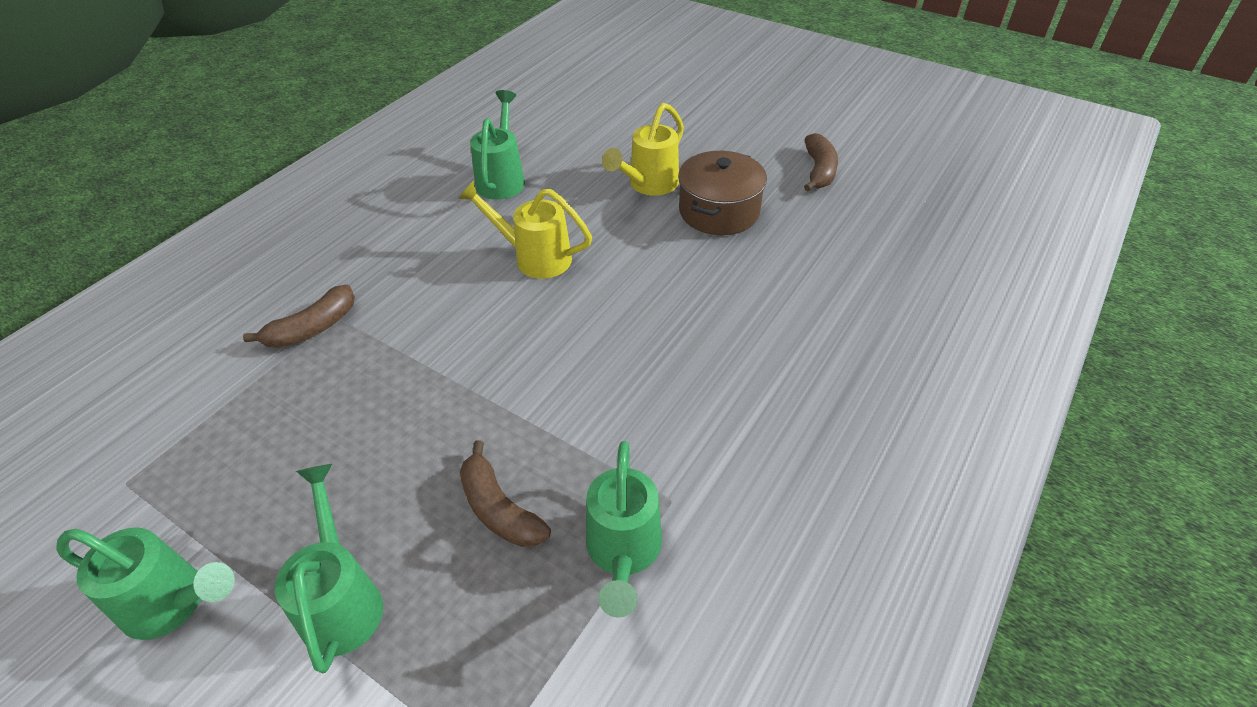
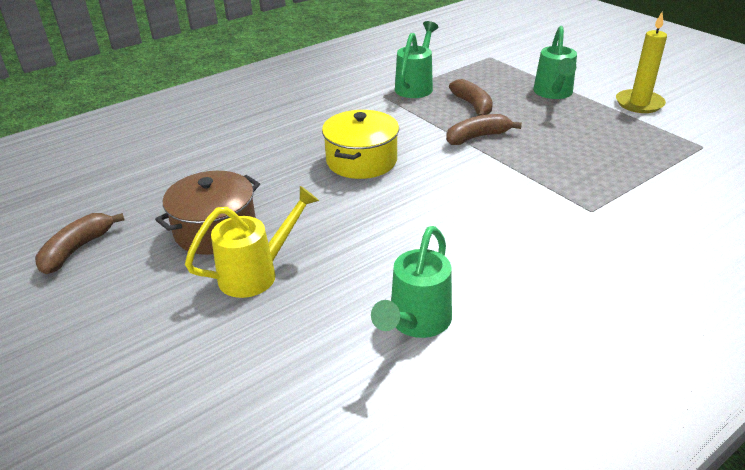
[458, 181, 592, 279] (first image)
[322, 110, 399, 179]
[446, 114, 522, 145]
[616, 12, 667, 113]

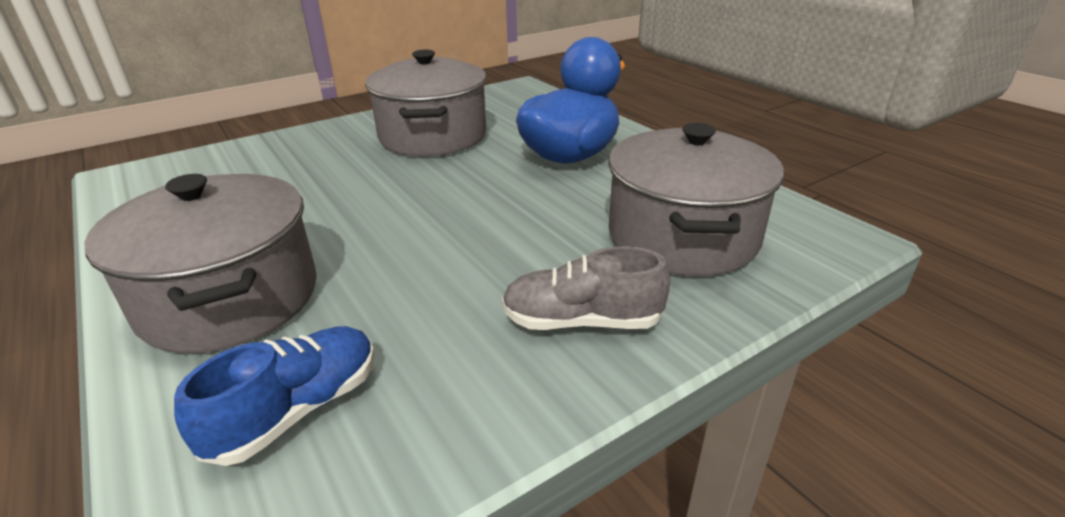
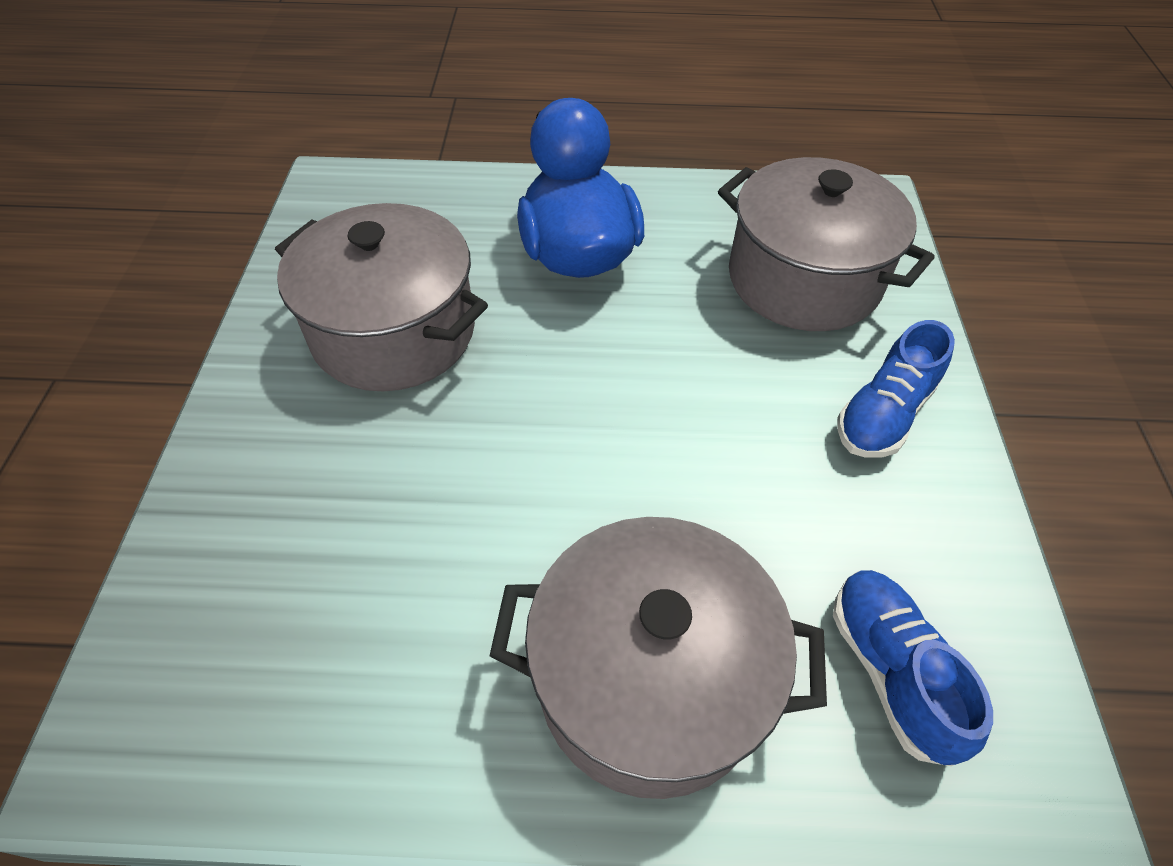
[837, 320, 955, 457]

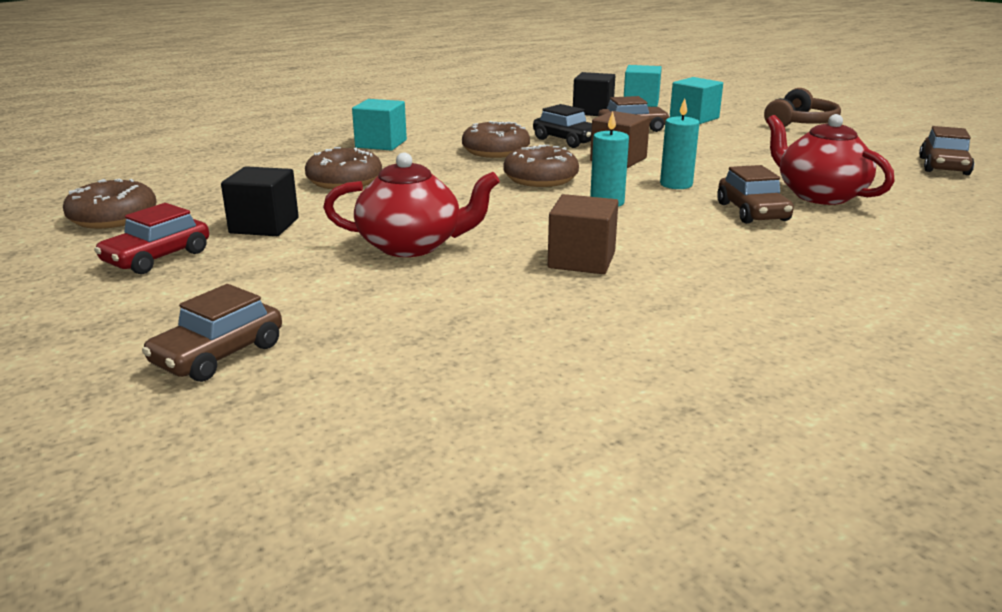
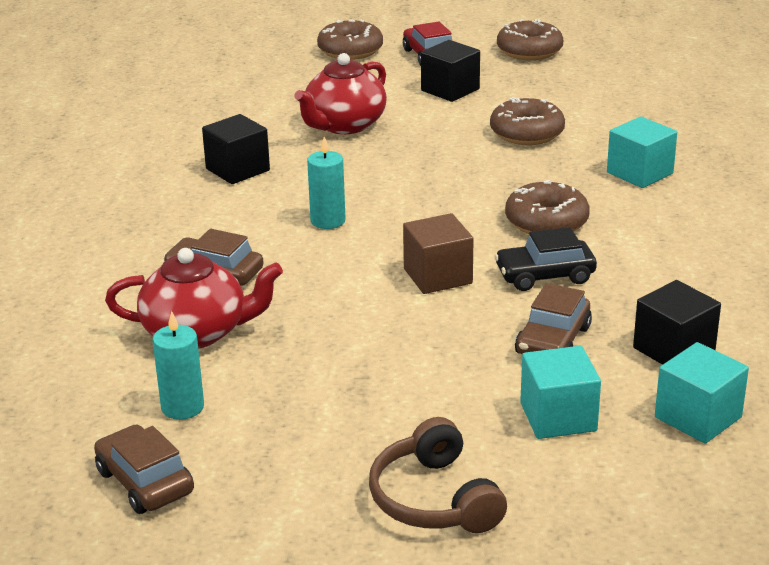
[142, 284, 282, 382] (first image)
[317, 19, 383, 60]
[153, 311, 204, 420]
[202, 114, 270, 184]

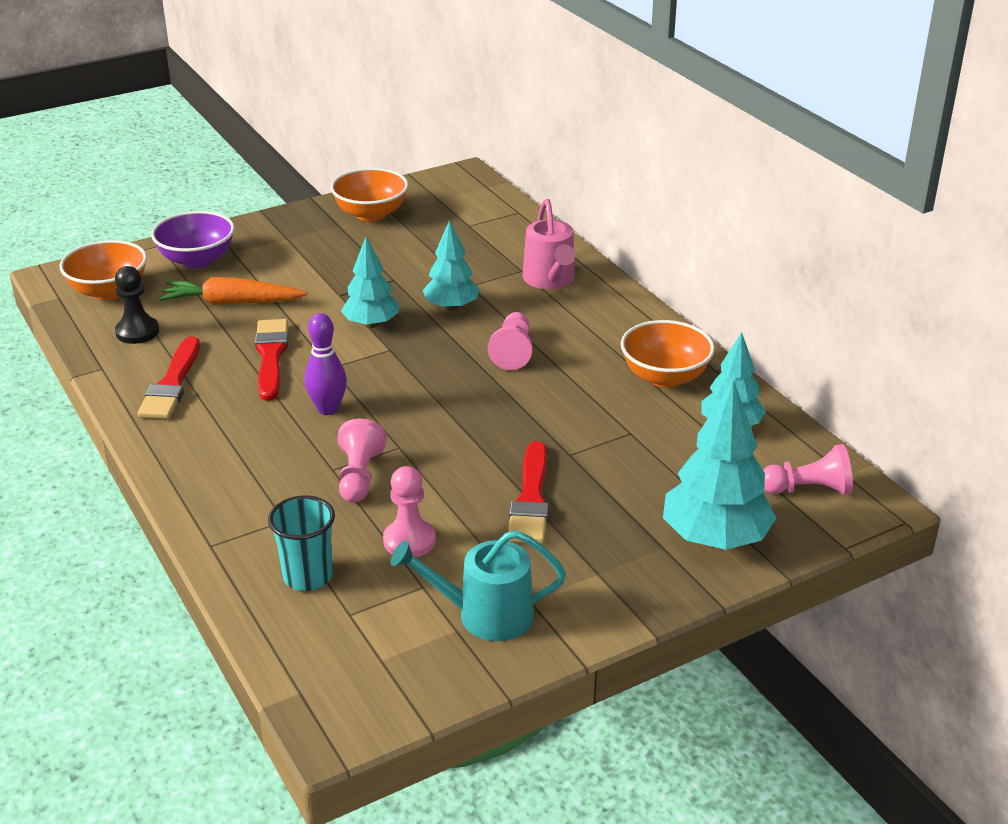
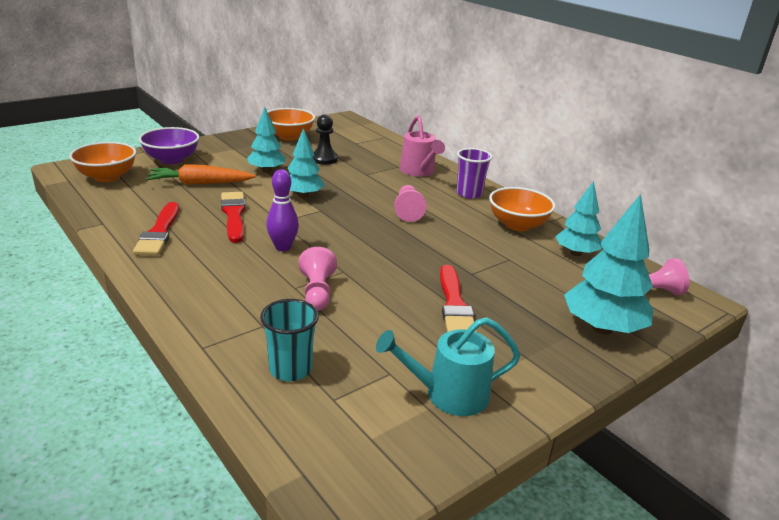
[383, 466, 436, 558] (first image)
[456, 148, 492, 199]
[313, 114, 338, 165]
[247, 107, 286, 173]

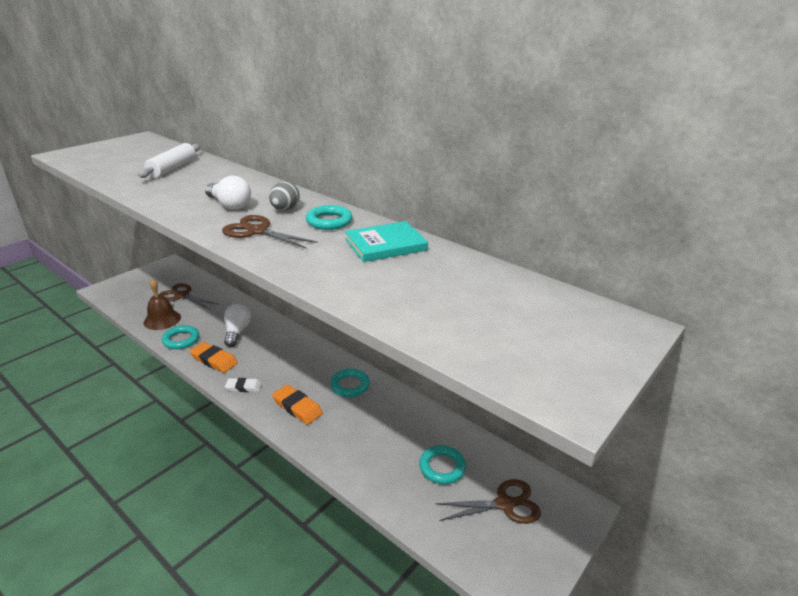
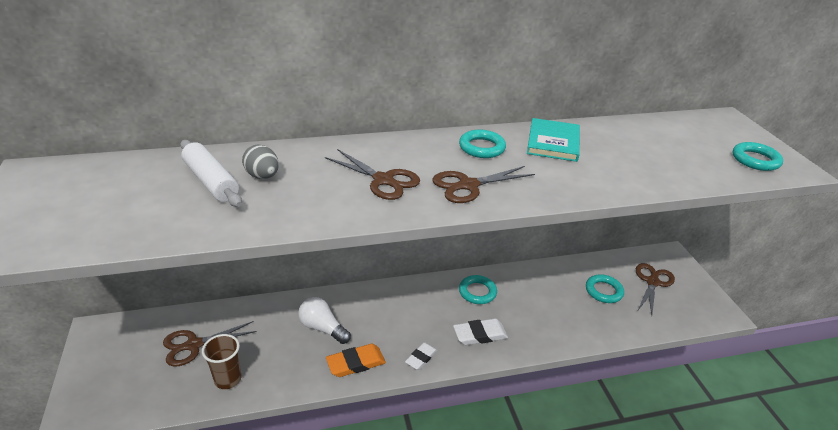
[732, 142, 783, 171]
[242, 144, 279, 179]
[202, 334, 241, 389]
[325, 149, 420, 200]
[453, 318, 508, 345]

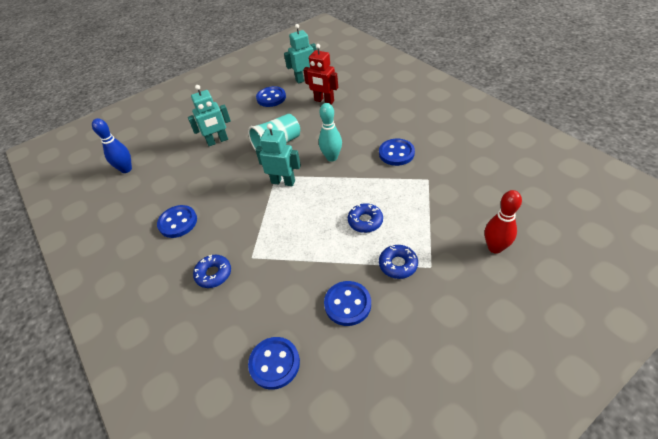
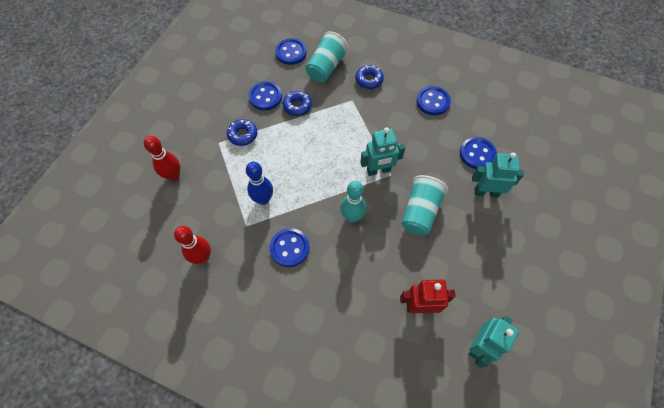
[174, 226, 211, 264]
[306, 31, 349, 82]
[246, 162, 273, 205]
[460, 137, 497, 169]
[283, 91, 312, 116]
[472, 153, 524, 197]

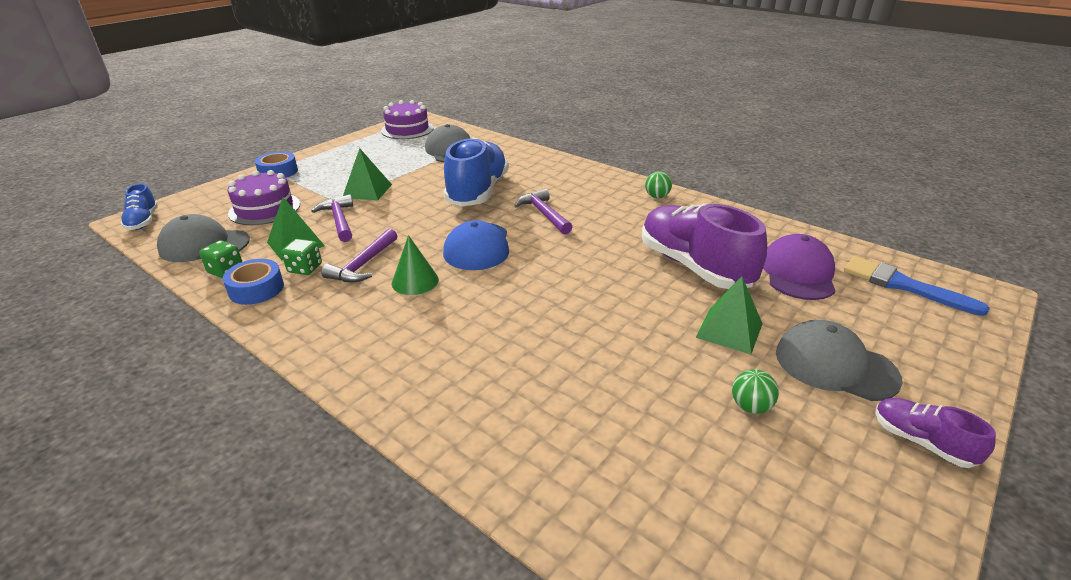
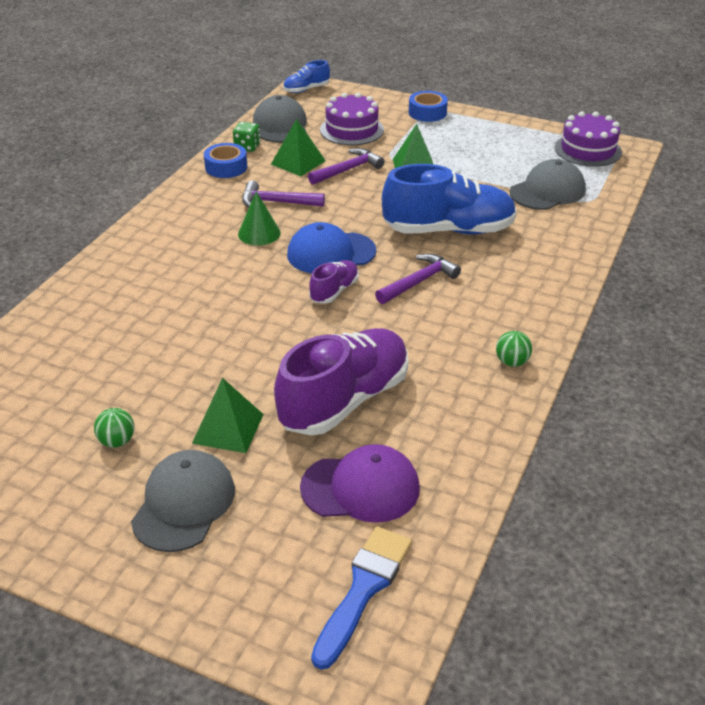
[281, 239, 322, 275] (first image)
[309, 260, 359, 304]

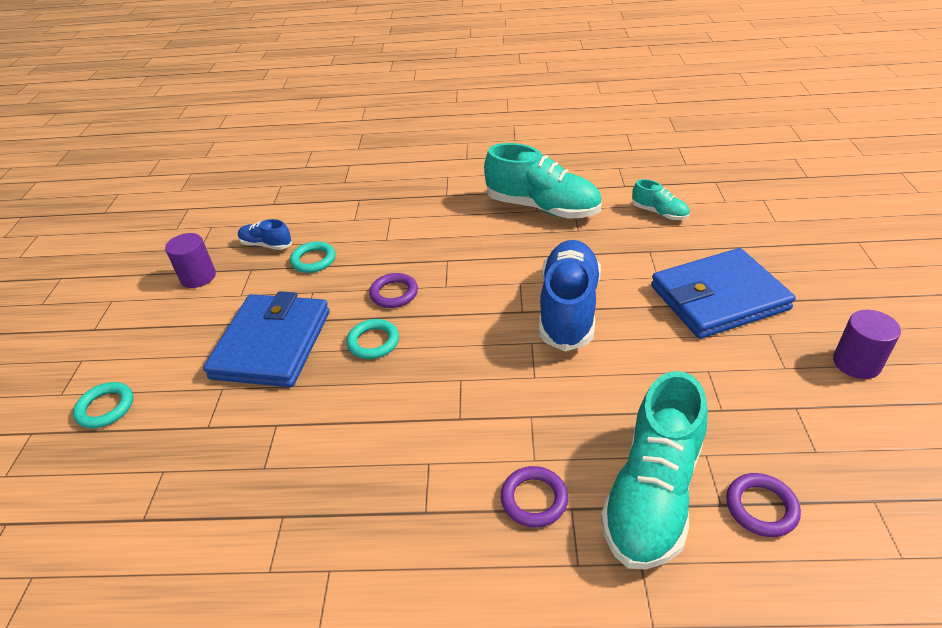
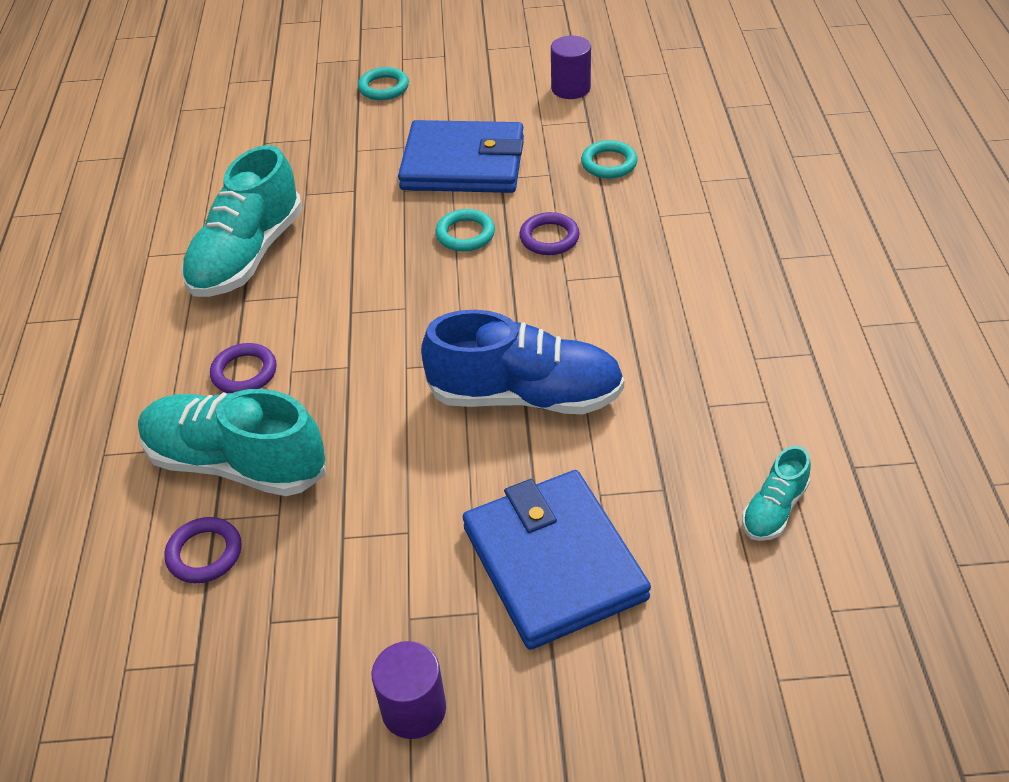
[238, 219, 292, 250] (first image)
[181, 145, 302, 297]

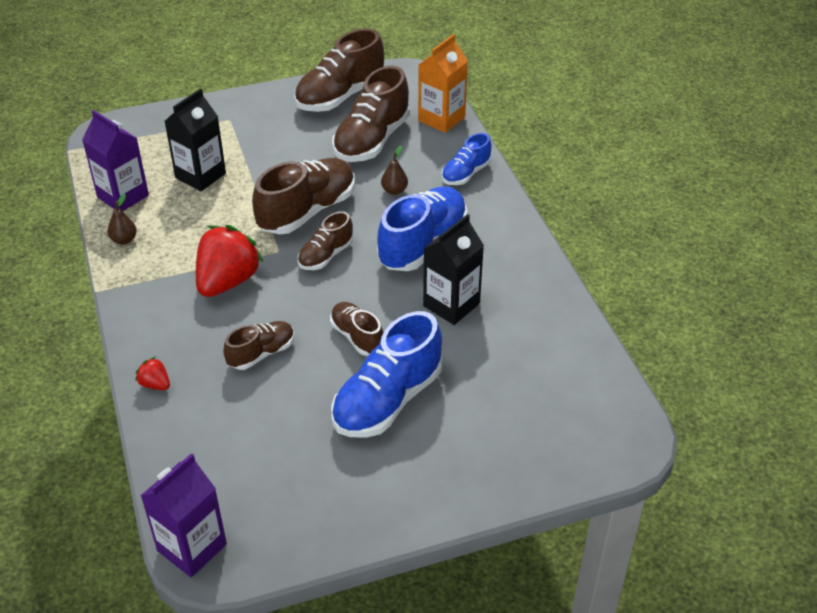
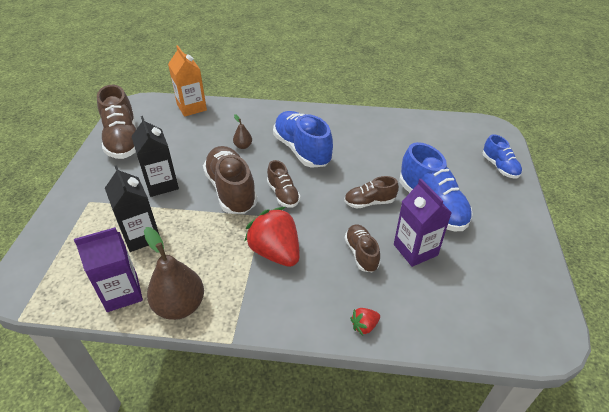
[332, 66, 410, 162] (first image)
[394, 179, 452, 267]
[131, 116, 179, 197]
[483, 134, 522, 178]
[144, 227, 204, 320]

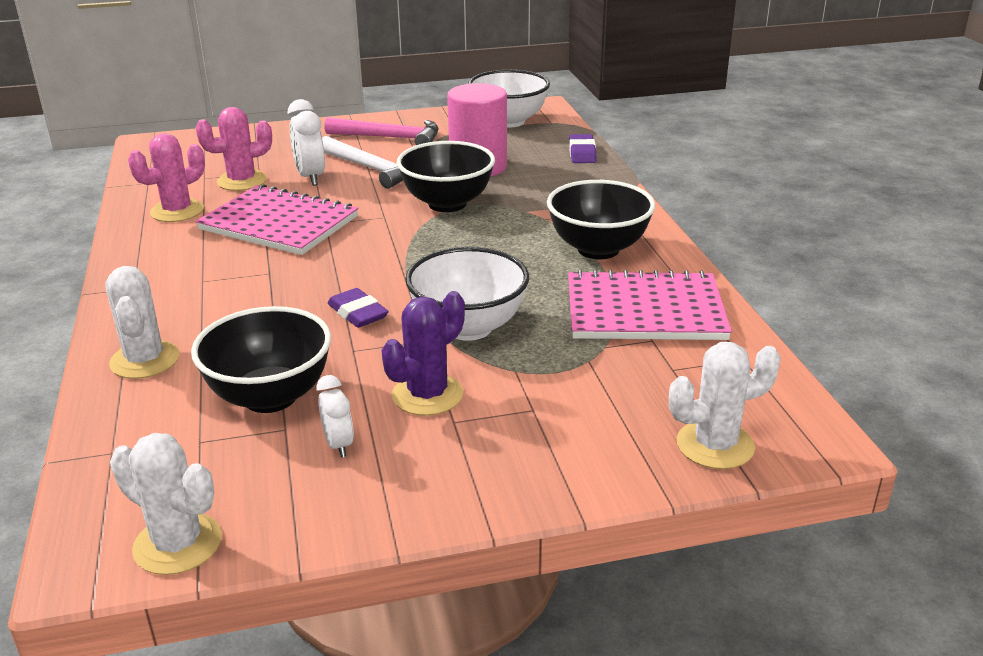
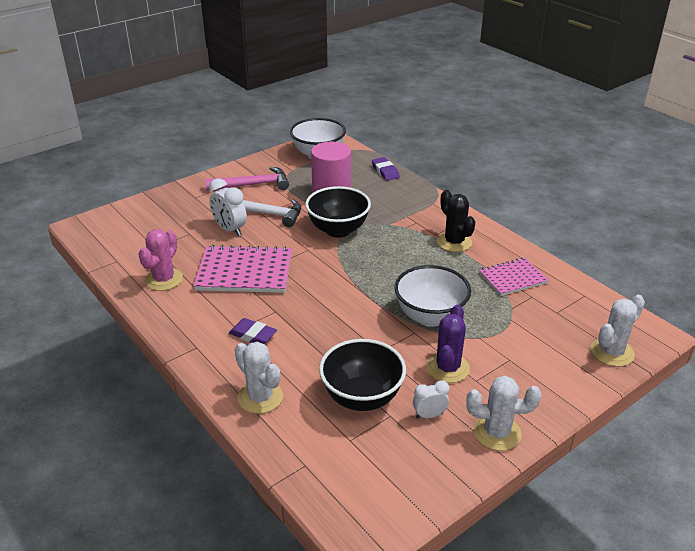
[196, 107, 272, 191] (first image)
[466, 376, 541, 451]
[229, 318, 277, 344]
[437, 190, 475, 252]
[413, 380, 449, 419]
[479, 258, 549, 296]

